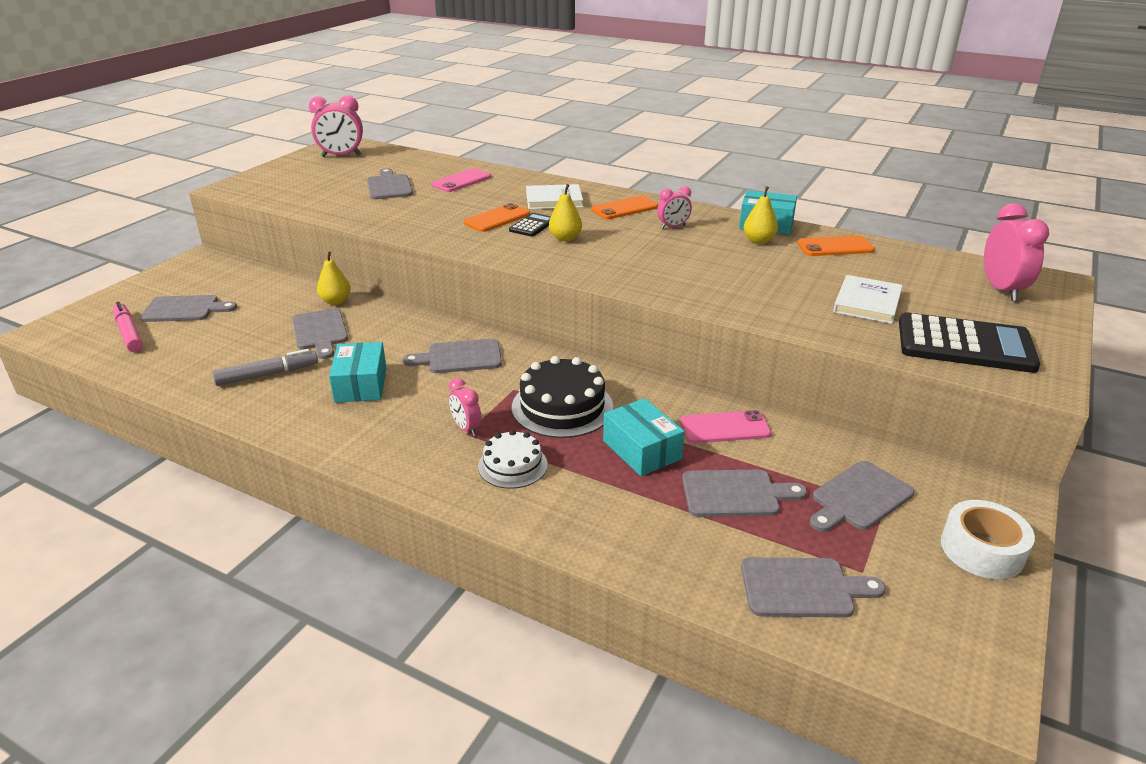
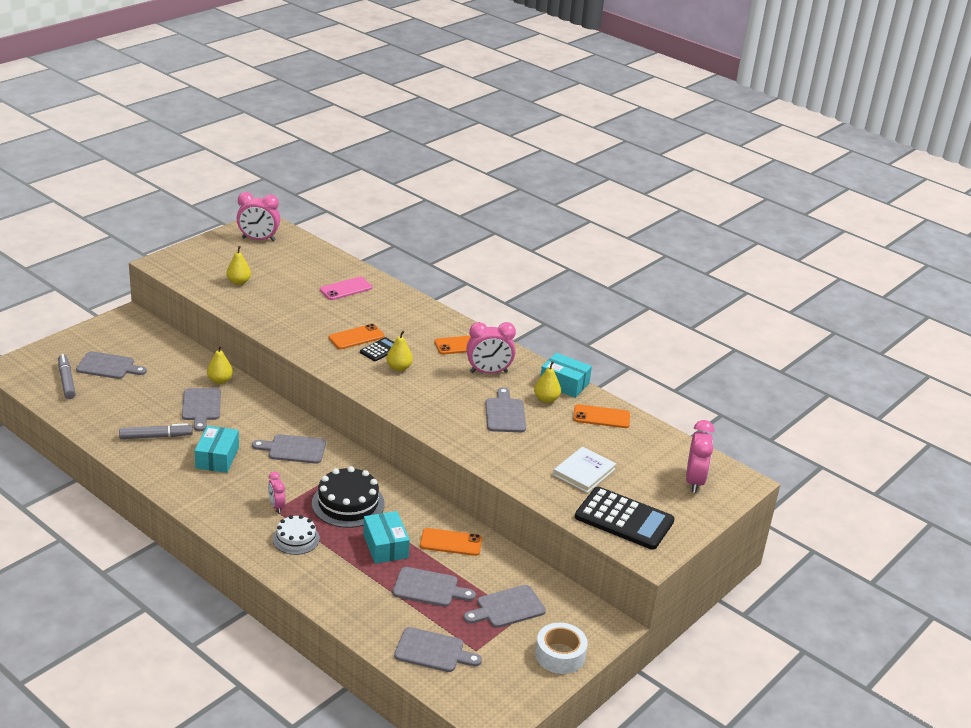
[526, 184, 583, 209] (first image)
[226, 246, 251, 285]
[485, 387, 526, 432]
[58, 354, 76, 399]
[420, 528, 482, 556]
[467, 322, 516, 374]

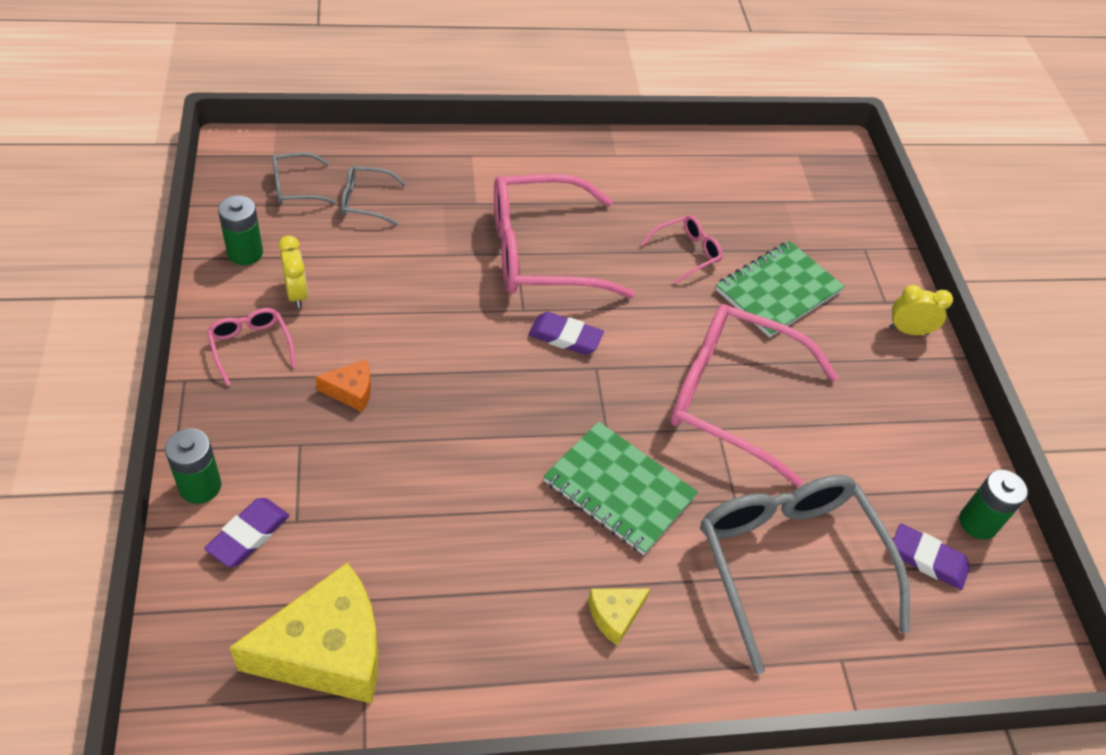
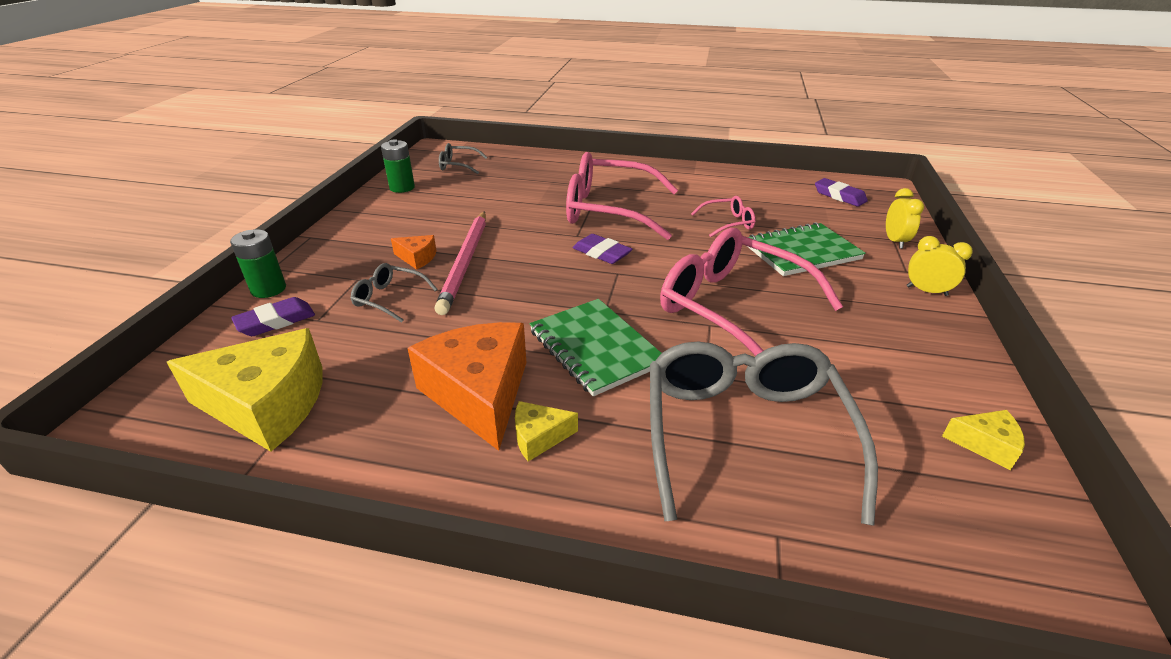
[207, 308, 296, 386] (first image)
[407, 322, 526, 451]
[434, 211, 486, 315]
[886, 188, 924, 249]
[351, 263, 437, 323]
[815, 178, 868, 207]
[942, 410, 1025, 470]

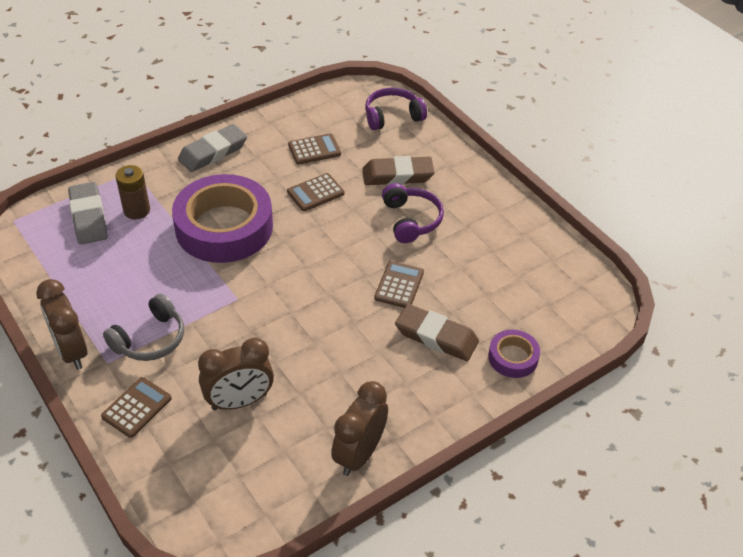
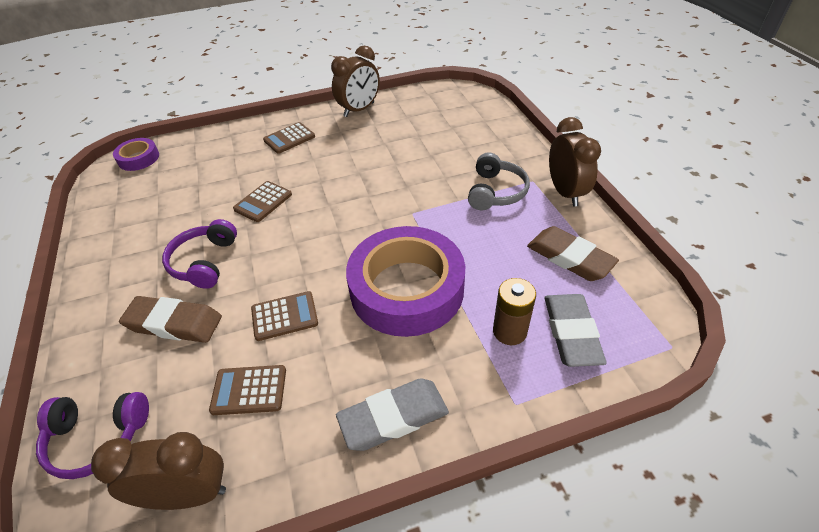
[263, 122, 315, 154]
[91, 432, 226, 510]
[527, 226, 619, 281]
[113, 138, 159, 171]
[468, 153, 530, 210]

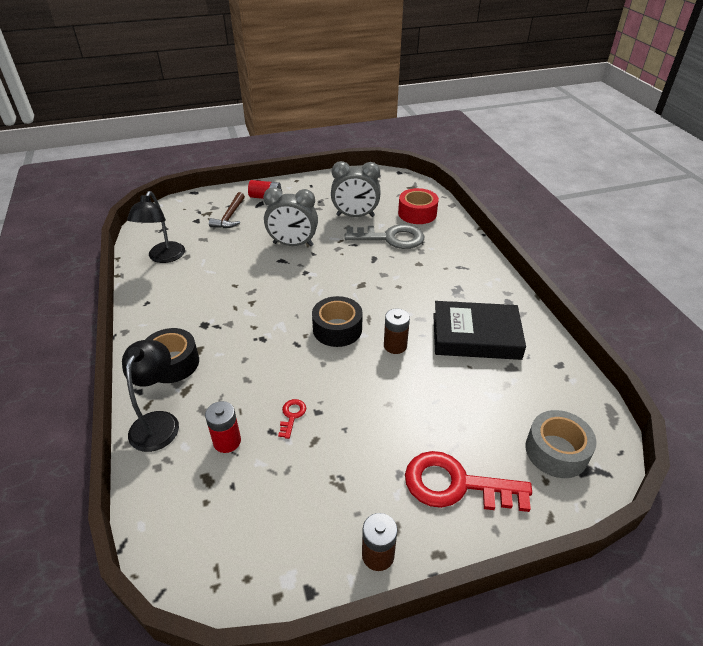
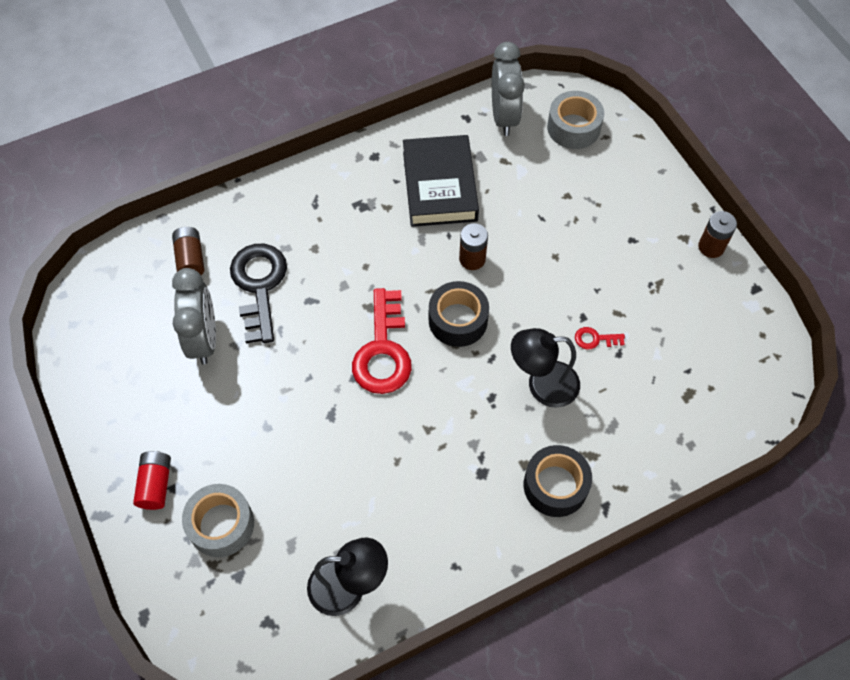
[205, 401, 241, 453] (first image)
[511, 328, 580, 408]
[492, 42, 525, 136]
[352, 288, 412, 394]
[182, 484, 254, 557]
[172, 227, 204, 275]
[230, 244, 287, 344]

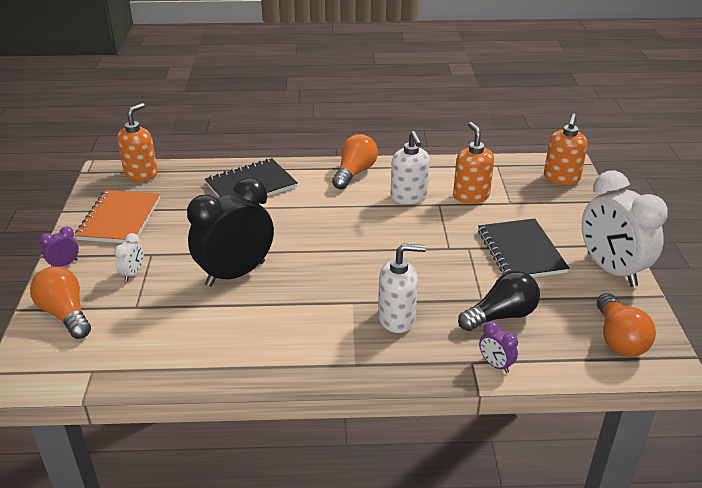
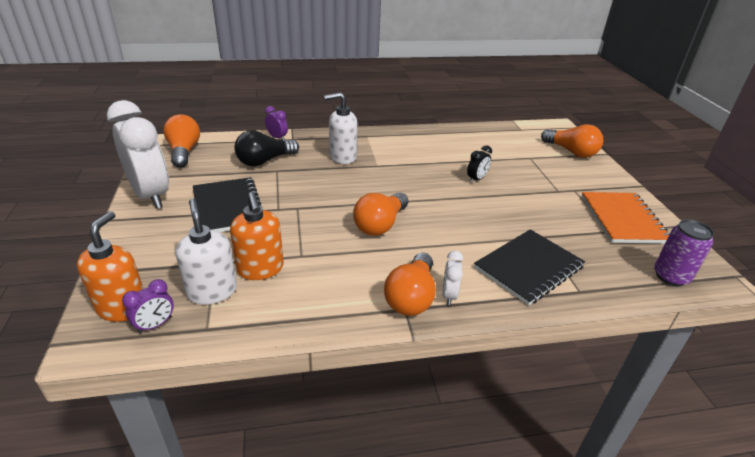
[353, 192, 408, 235]
[122, 279, 174, 333]
[442, 251, 463, 305]
[176, 199, 237, 305]
[654, 219, 714, 286]
[467, 145, 492, 183]

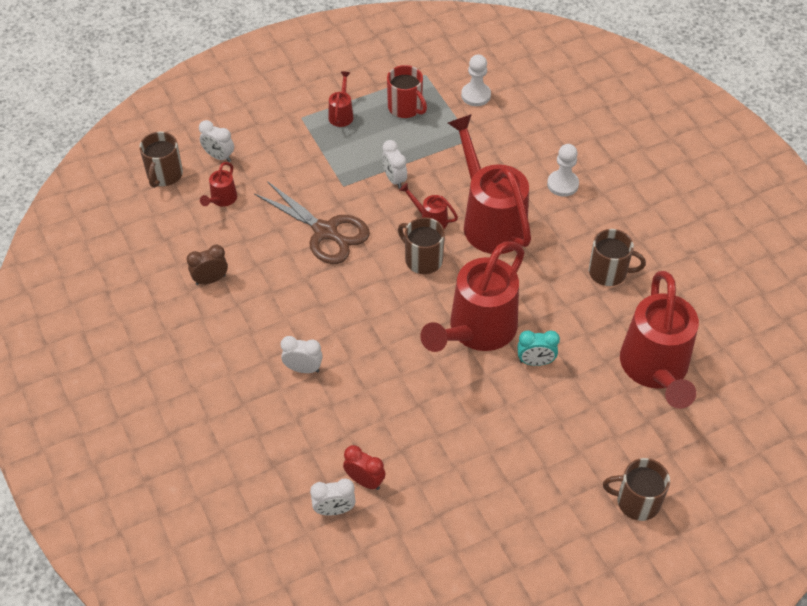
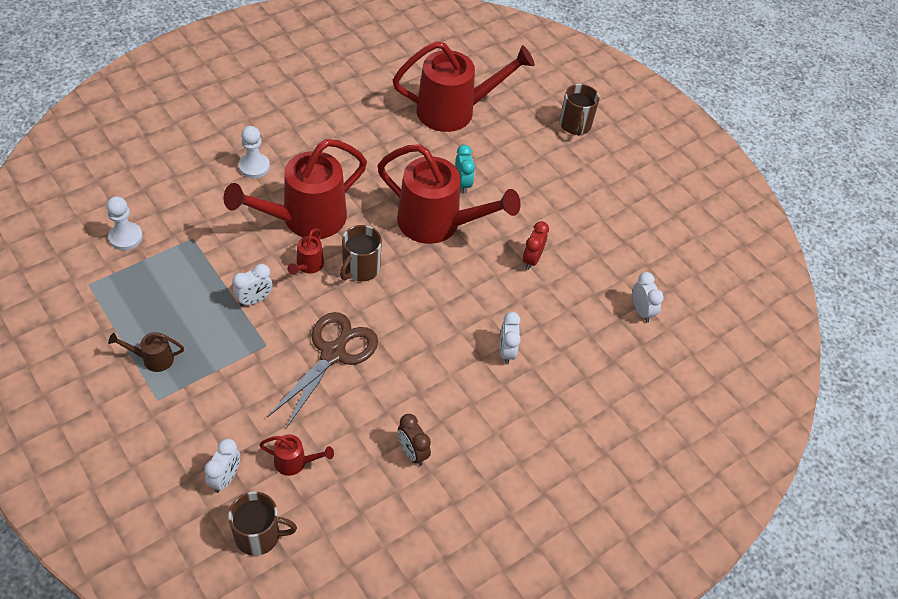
[387, 65, 427, 118] (first image)
[589, 229, 646, 286] (first image)
[522, 221, 549, 270]
[108, 332, 184, 372]

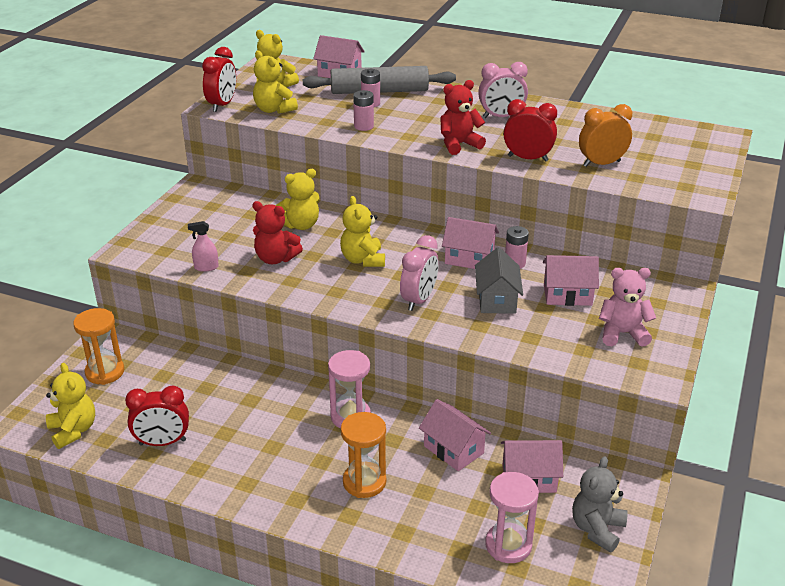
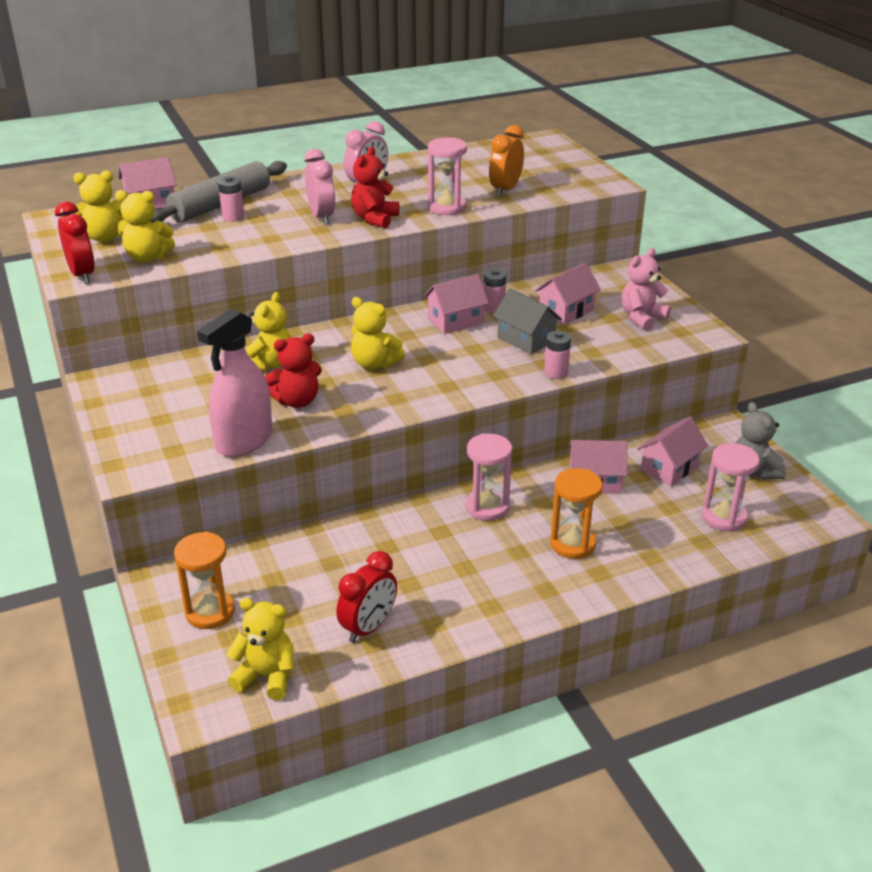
[544, 331, 571, 379]
[304, 149, 335, 224]
[428, 137, 467, 215]
[197, 308, 273, 457]

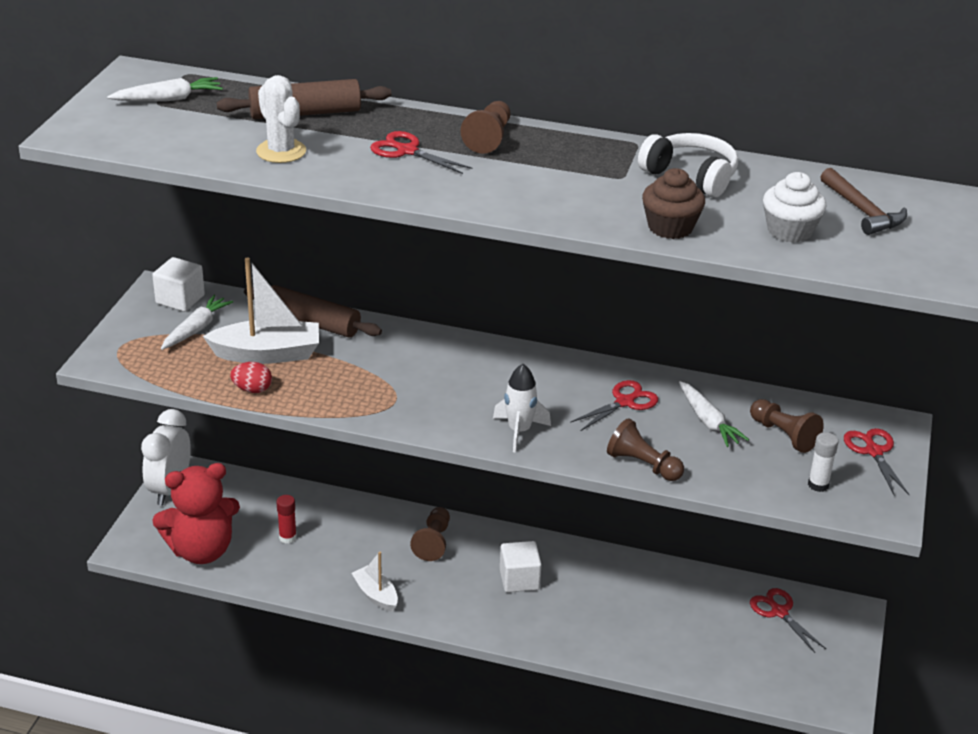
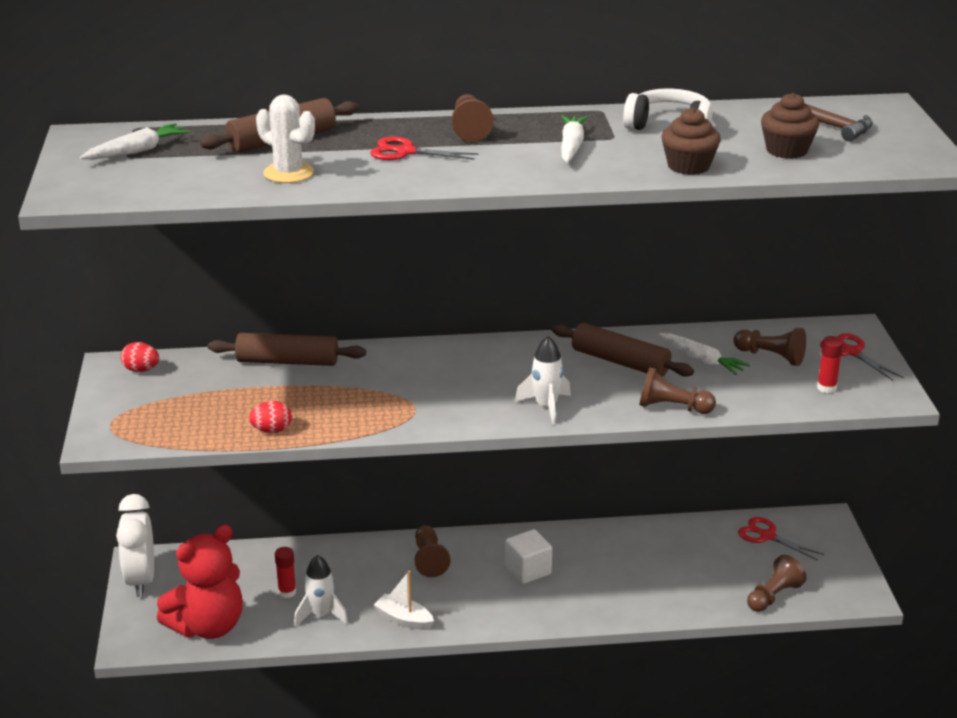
[203, 257, 319, 364] (first image)
[294, 555, 348, 627]
[747, 555, 807, 612]
[561, 115, 588, 163]
[121, 342, 159, 372]
[551, 323, 694, 377]
[761, 93, 819, 159]
[817, 336, 843, 393]

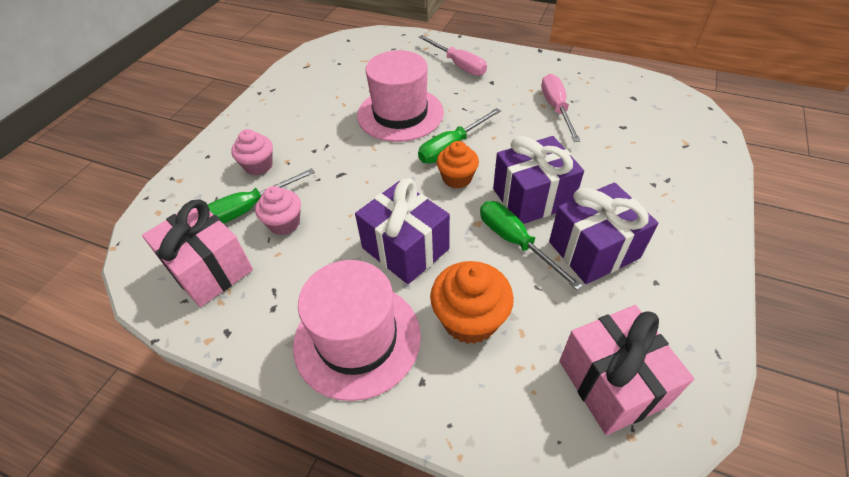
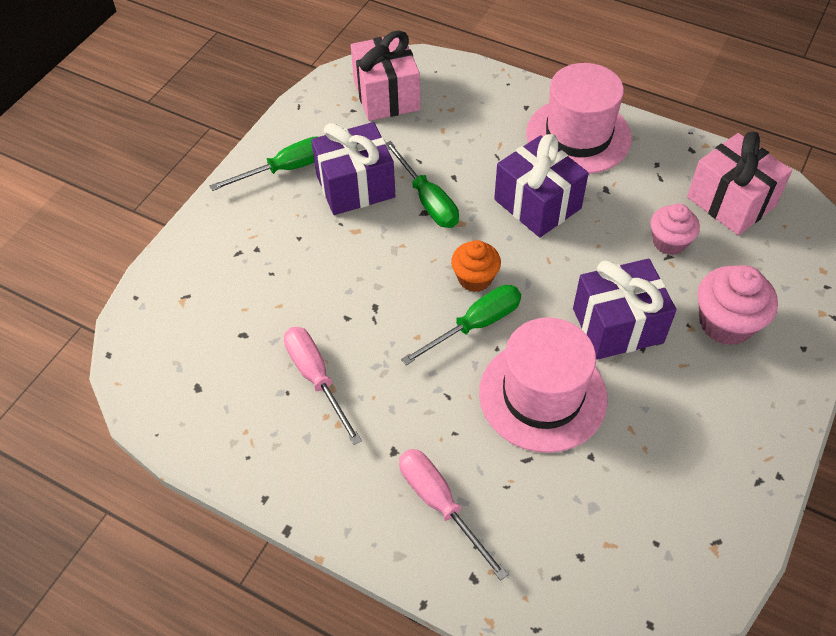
[430, 261, 514, 344] (first image)
[210, 136, 317, 191]
[573, 259, 677, 360]
[284, 327, 362, 445]
[698, 265, 778, 345]

